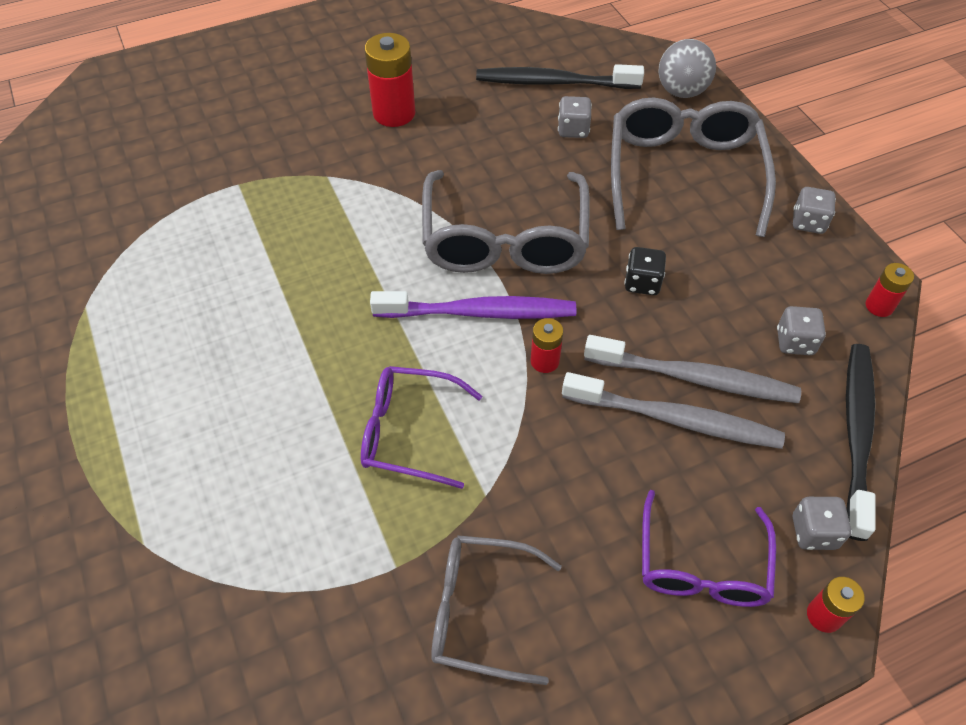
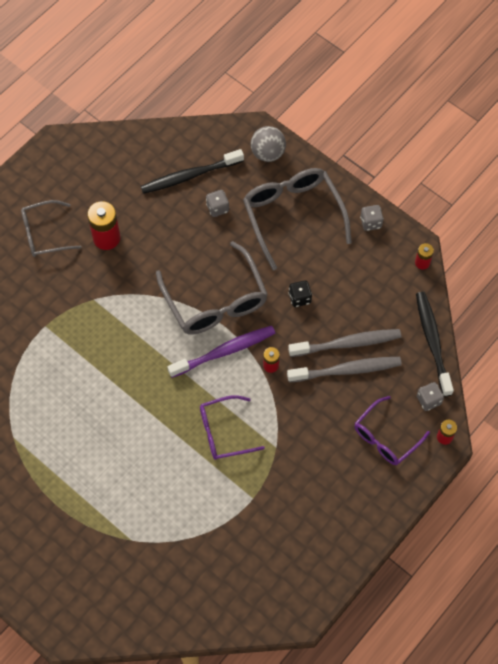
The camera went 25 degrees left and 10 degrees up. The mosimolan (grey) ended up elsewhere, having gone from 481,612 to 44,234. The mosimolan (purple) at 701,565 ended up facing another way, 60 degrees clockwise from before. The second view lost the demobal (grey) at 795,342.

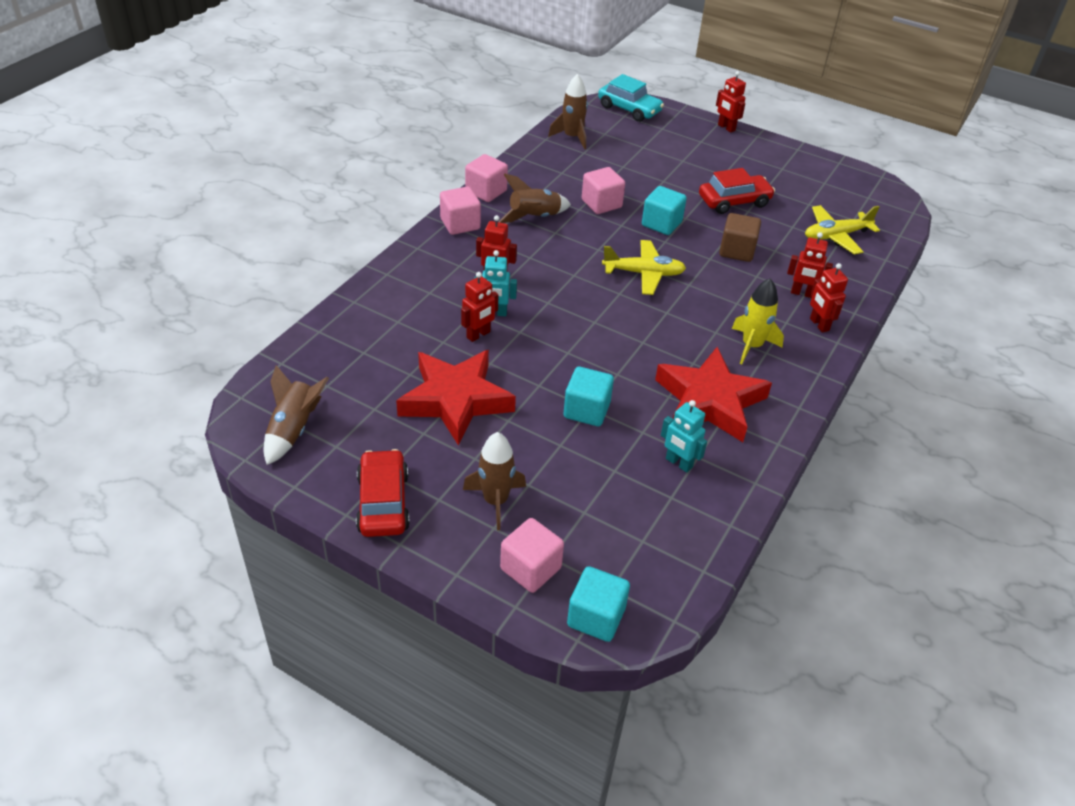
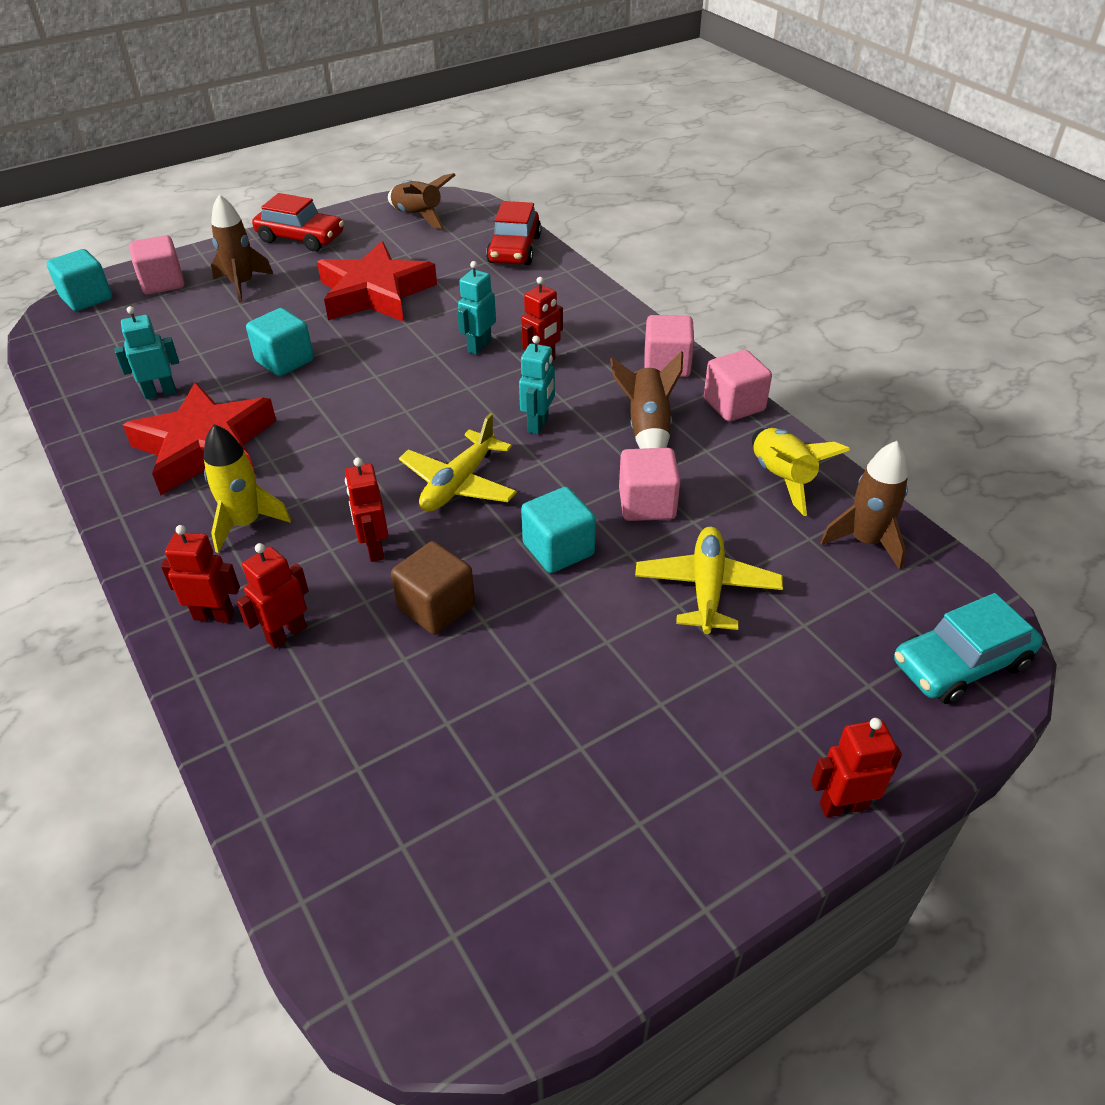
The camera went 120 degrees right and 0 degrees up. The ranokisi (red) ended up elsewhere, having gone from 478,335 to 374,549. The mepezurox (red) ended up elsewhere, having gone from 734,201 to 514,249. The second view gained the ranokisi (turquoise) at 538,424. The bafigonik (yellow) ended up elsewhere, having gone from 836,236 to 707,588. The second view gained the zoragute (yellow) at 782,478.

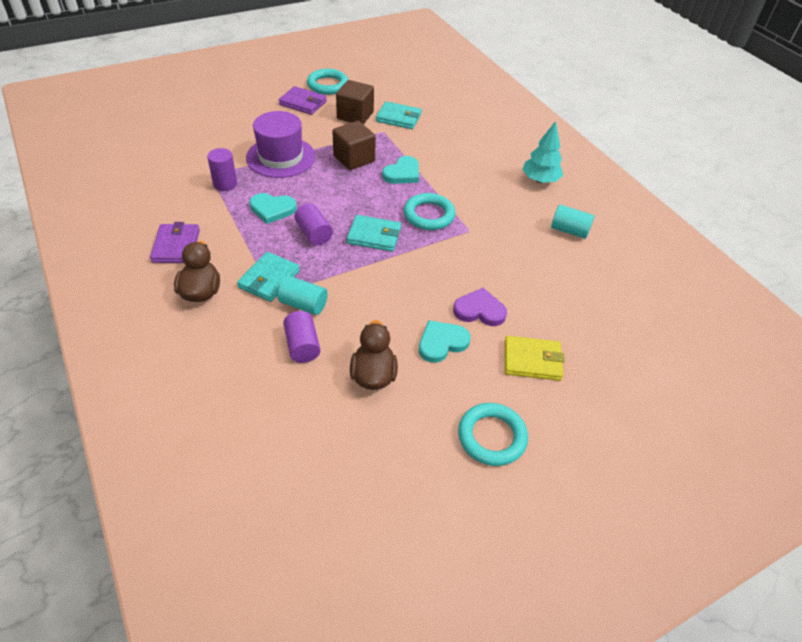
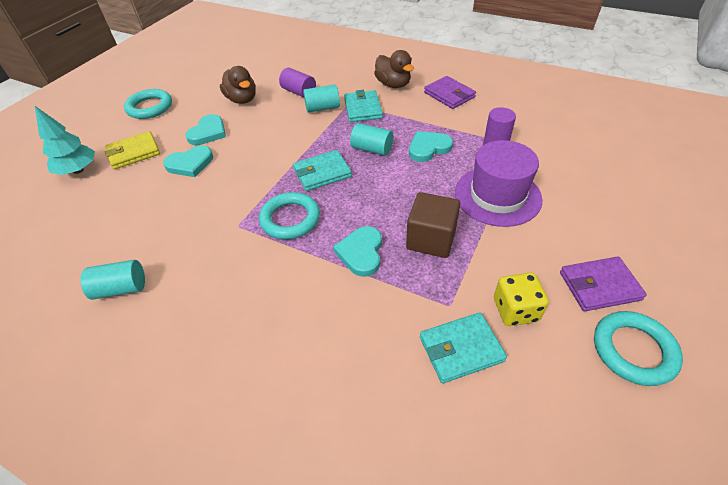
The camera went 150 degrees right and 0 degrees up. The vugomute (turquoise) ended up elsewhere, having gone from 540,180 to 78,170. What was the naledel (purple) at 479,310 turned into the naledel (turquoise) at 190,164. What was the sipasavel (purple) at 314,233 turned into the sipasavel (turquoise) at 372,149. Where the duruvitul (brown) stood at 355,115, the demobal (yellow) came to stand at 515,310.

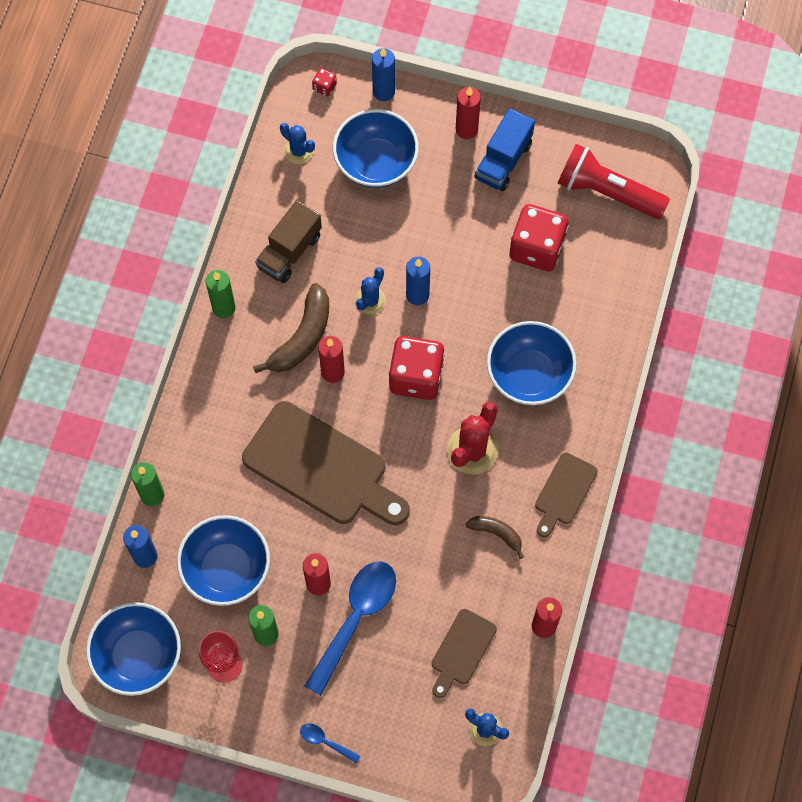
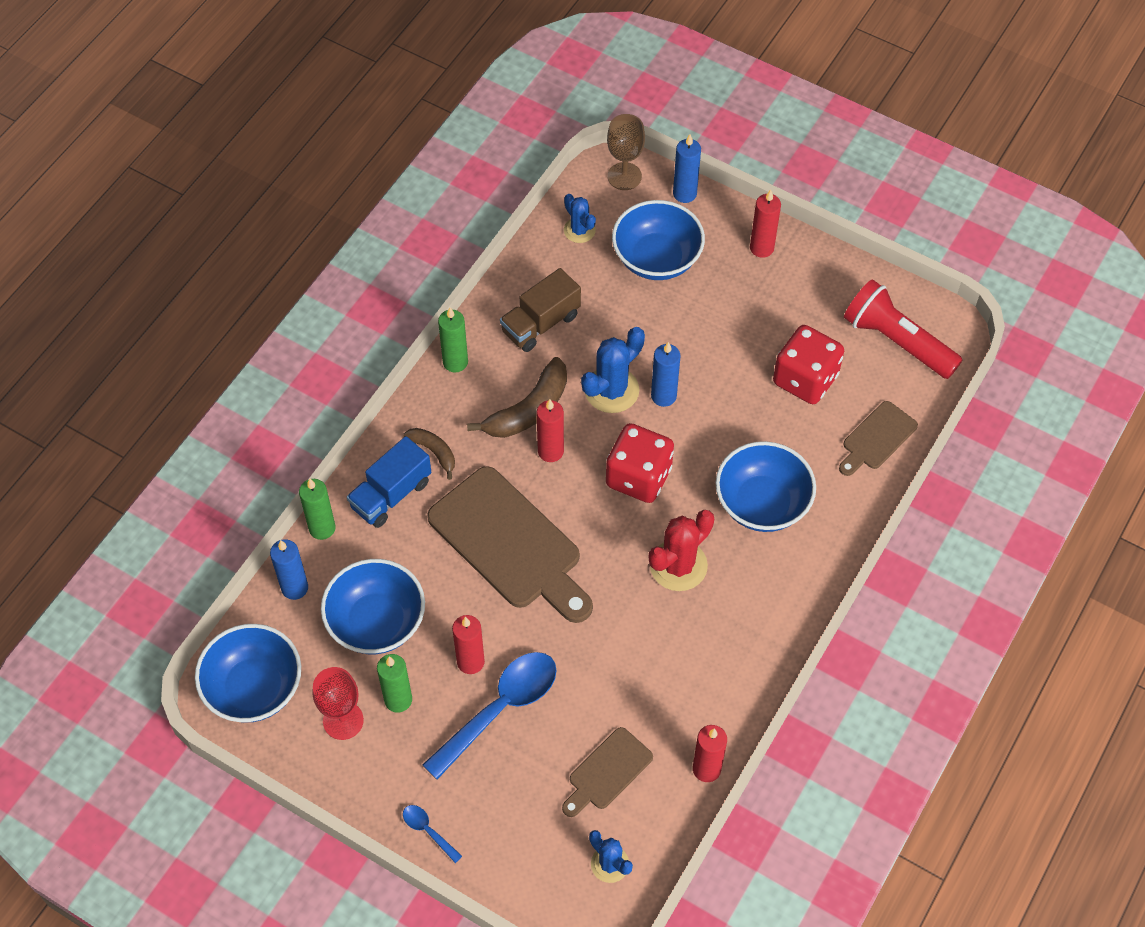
The camera went 15 degrees right and 10 degrees down. The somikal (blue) ended up elsewhere, having gone from 503,161 to 391,494. The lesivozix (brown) ended up elsewhere, having gone from 496,533 to 434,452. The size of the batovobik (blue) at 370,300 changed by a factor of 1.63. Where the demobal (red) stood at 324,87, the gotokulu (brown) came to stand at 624,176. The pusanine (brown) ended up elsewhere, having gone from 564,492 to 877,438.

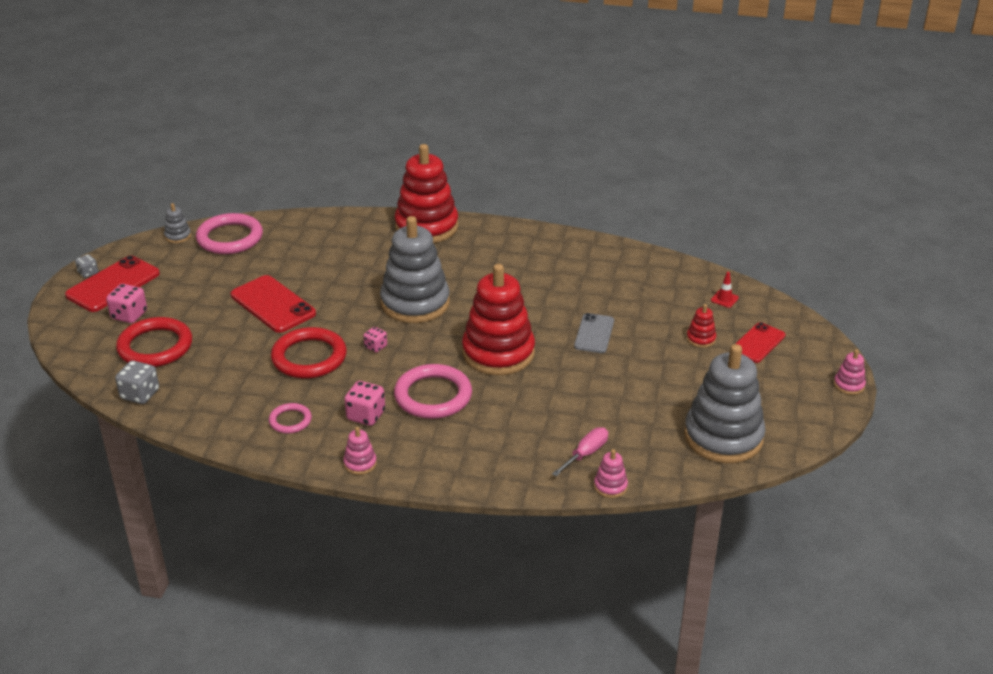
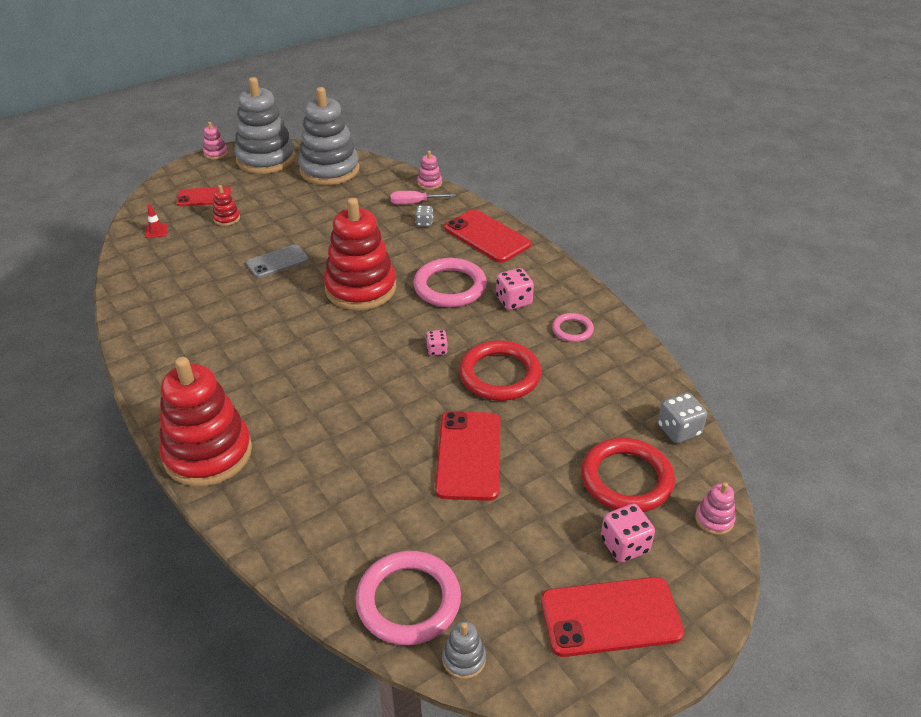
The camera went 135 degrees left and 5 degrees up. The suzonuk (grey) ended up elsewhere, having gone from 415,303 to 266,159. The demobal (grey) ended up elsewhere, having gone from 88,273 to 424,223. The second view gained the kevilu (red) at 487,236. The suzonuk (pink) ended up elsewhere, having gone from 360,463 to 714,519.

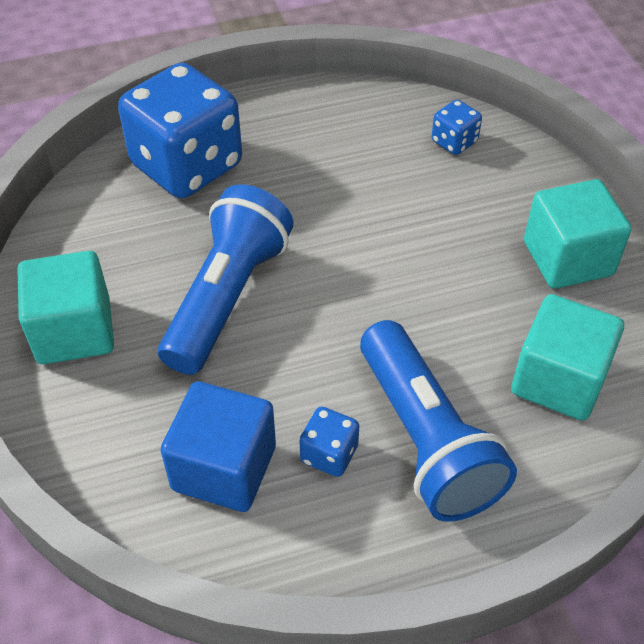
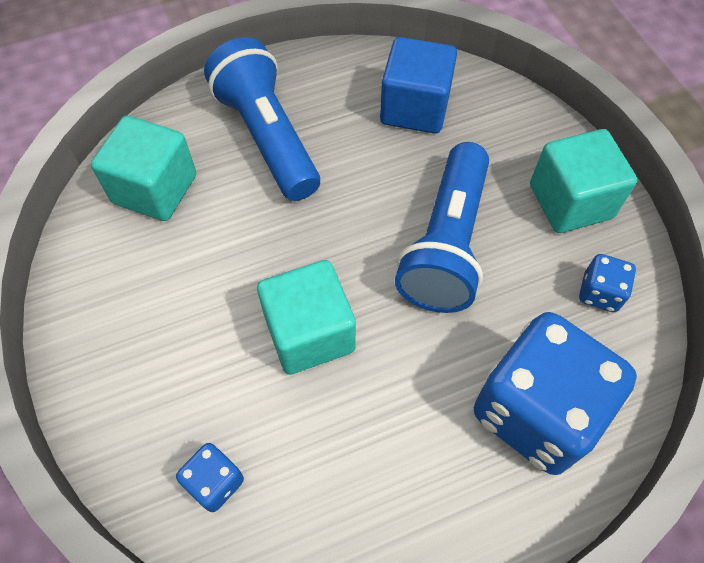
The camera went 175 degrees right and 10 degrees up. The duruvitul (turquoise) ended up elsewhere, having gone from 567,258 to 309,333. The demobal (blue) ended up elsewhere, having gone from 329,454 to 599,293.

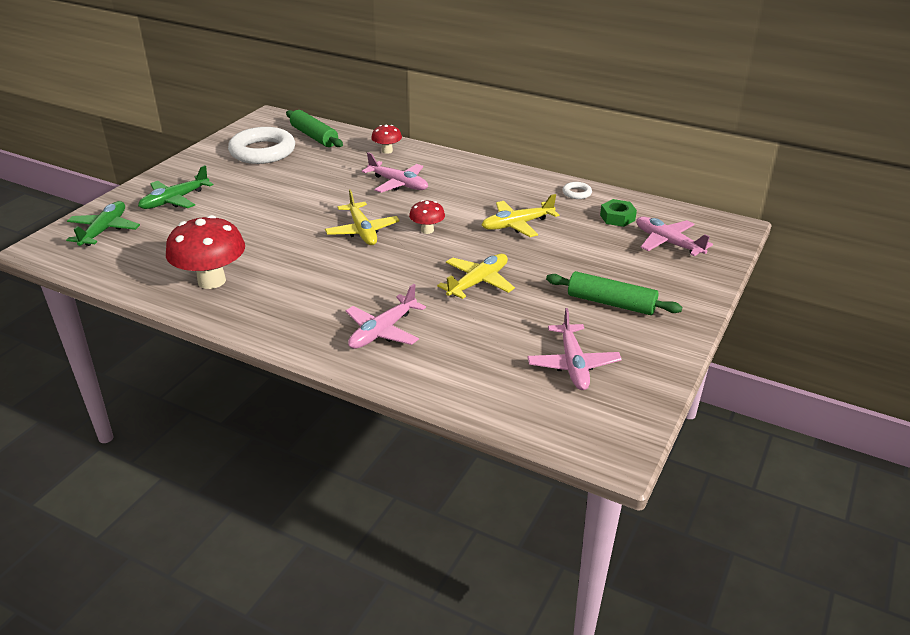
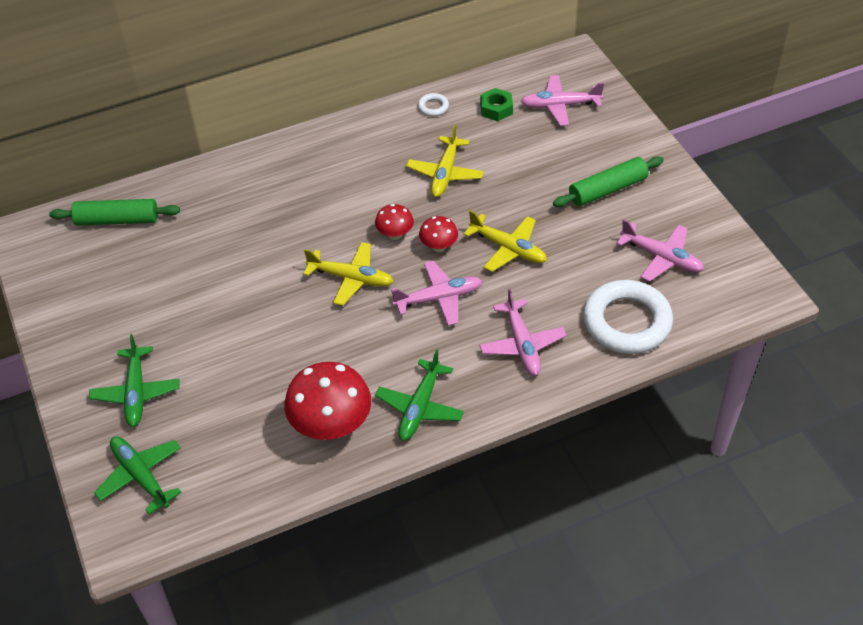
The camera went 50 degrees left and 15 degrees up. The second view gained the bafigonik (green) at 420,407. The bafigonik (pink) ended up elsewhere, having gone from 398,184 to 438,298. The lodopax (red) ended up elsewhere, having gone from 387,151 to 438,247. The bafigonik (yellow) at 478,282 ended up facing another way, 135 degrees clockwise from before. The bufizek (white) ended up elsewhere, having gone from 262,151 to 626,322.

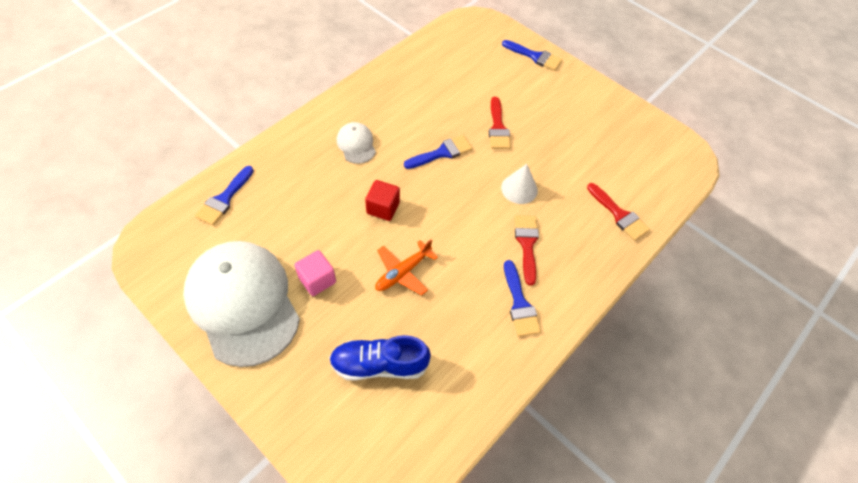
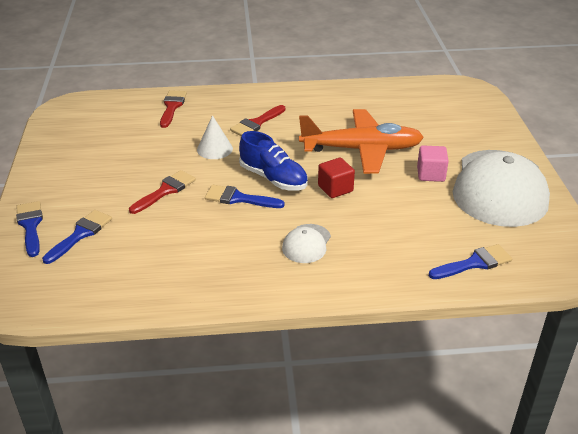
The camera went 135 degrees left and 20 degrees down. The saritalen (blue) ended up elsewhere, having gone from 520,304 to 80,234. The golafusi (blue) ended up elsewhere, having gone from 379,364 to 273,178. The size of the bafigonik (orange) at 403,272 changed by a factor of 1.91.

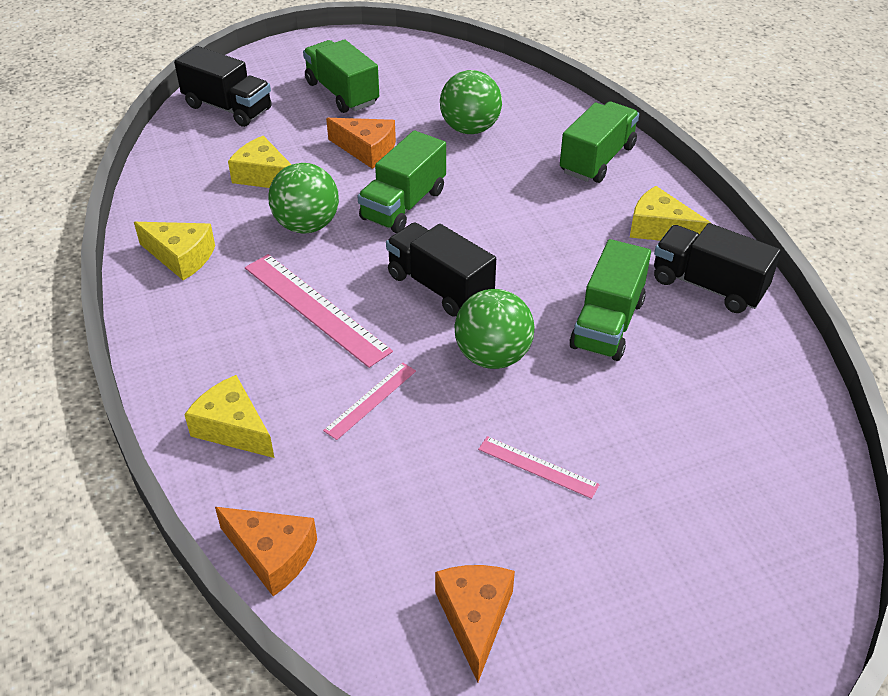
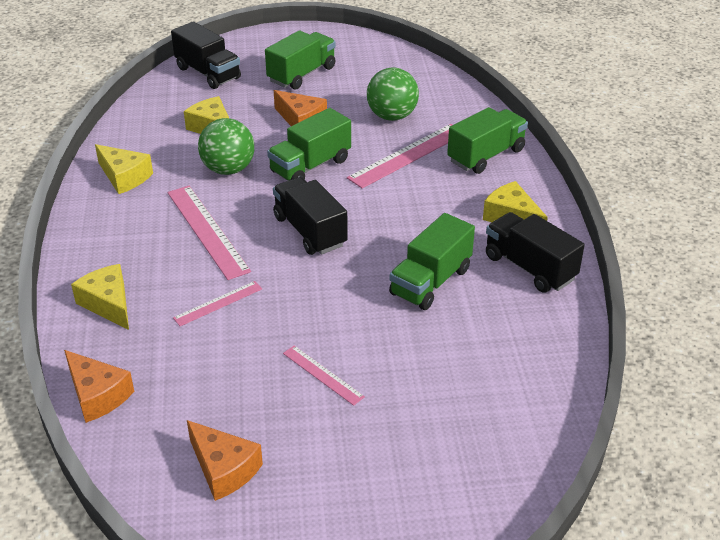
The camera went 15 degrees right and 5 degrees down. The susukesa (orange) at 475,618 ended up facing another way, 120 degrees clockwise from before. The somikal (green) at 342,93 ended up facing another way, 60 degrees clockwise from before. The second view gained the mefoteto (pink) at 408,155. The second view lost the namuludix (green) at 492,356.

